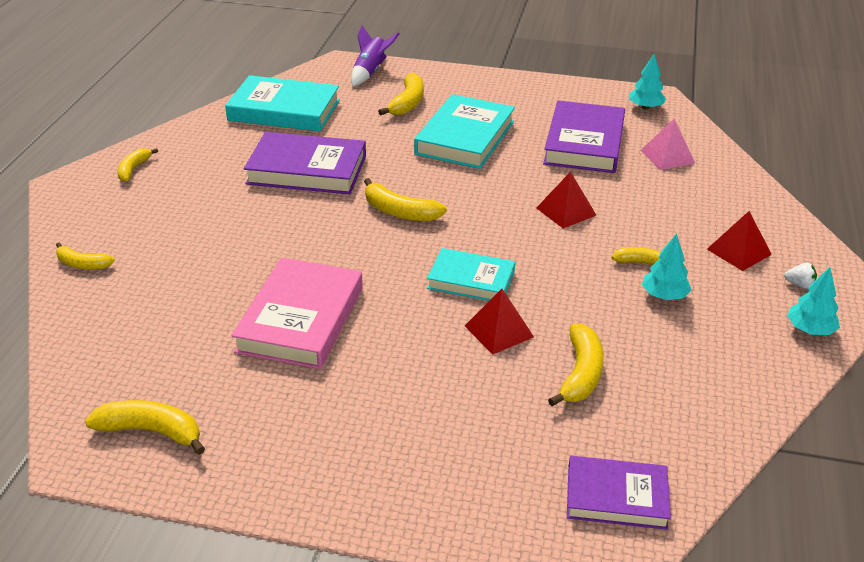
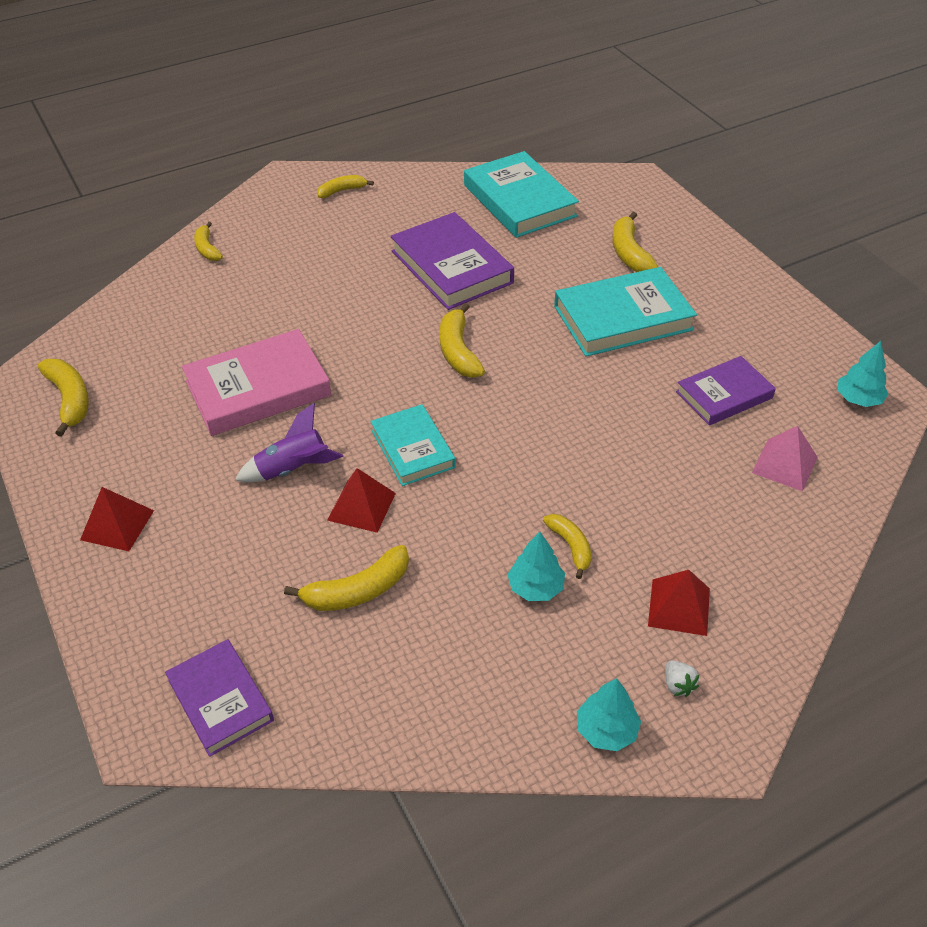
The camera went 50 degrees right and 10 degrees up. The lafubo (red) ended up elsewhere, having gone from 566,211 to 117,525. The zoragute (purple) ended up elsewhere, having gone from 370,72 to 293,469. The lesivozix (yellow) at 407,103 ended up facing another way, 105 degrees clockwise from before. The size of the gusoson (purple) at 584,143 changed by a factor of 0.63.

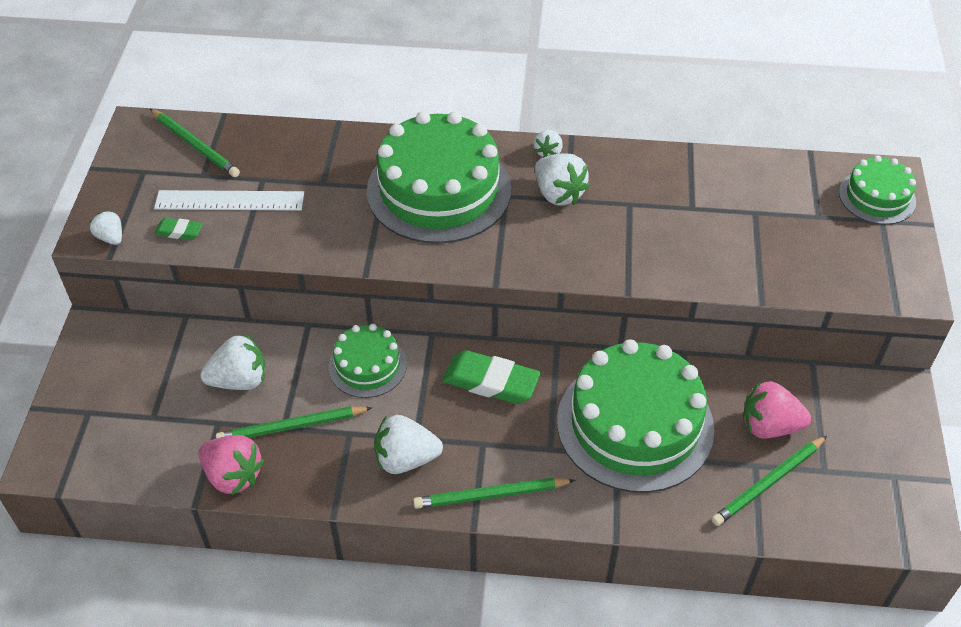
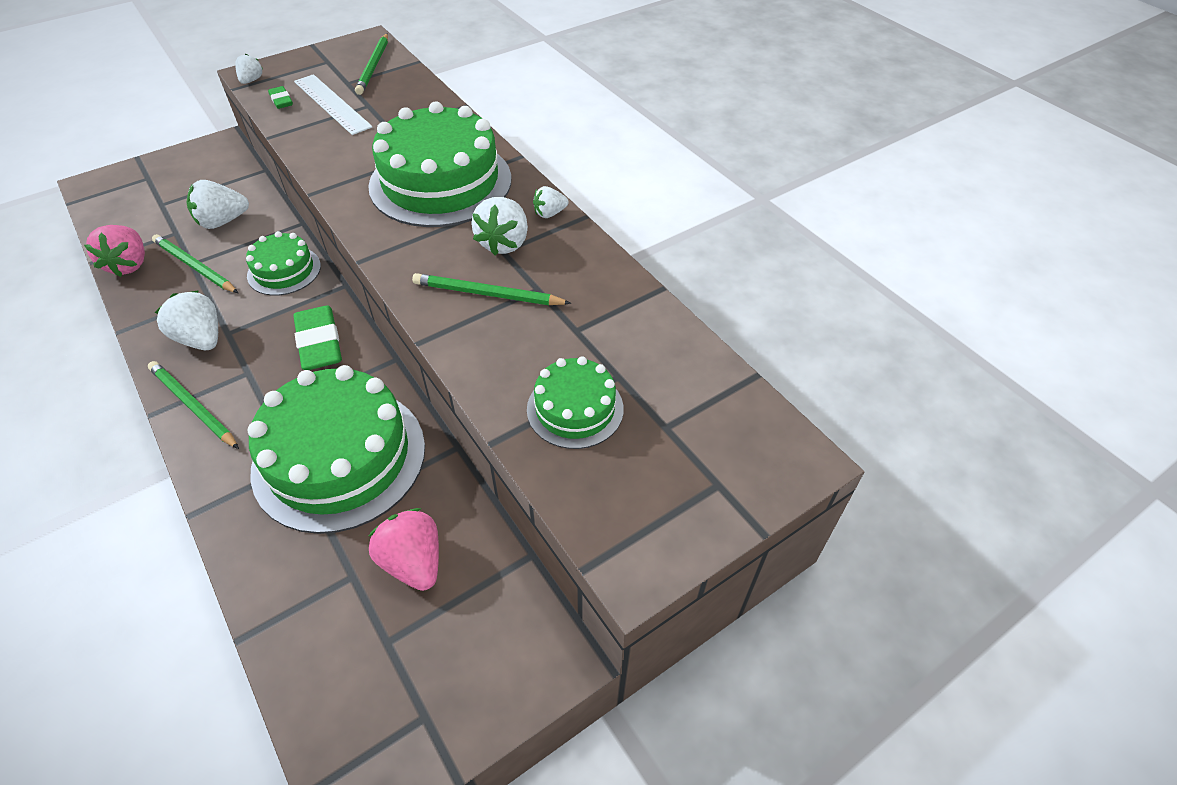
The camera went 50 degrees right and 0 degrees up. The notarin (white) at 239,380 ended up facing another way, 120 degrees clockwise from before. The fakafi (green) ended up elsewhere, having gone from 768,483 to 487,294. The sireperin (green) ended up elsewhere, having gone from 877,197 to 575,409.

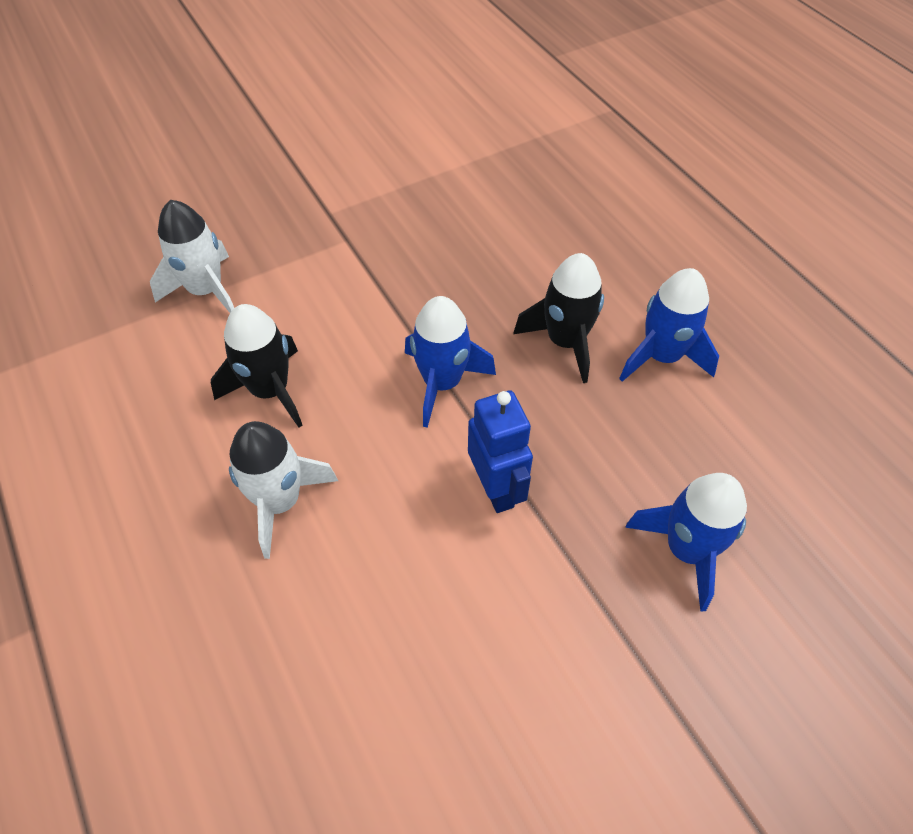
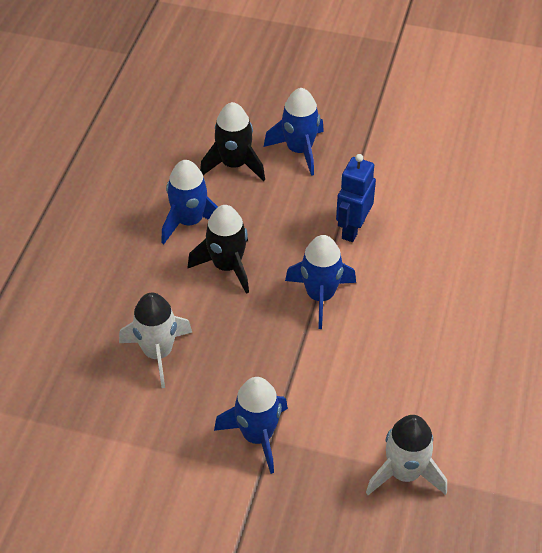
The camera went 135 degrees left and 5 degrees down. The zoragute (white) ended up elsewhere, having gone from 280,501 to 158,353. The zoragute (black) ended up elsewhere, having gone from 270,391 to 234,164. The second view gained the zoragute (blue) at 257,436.

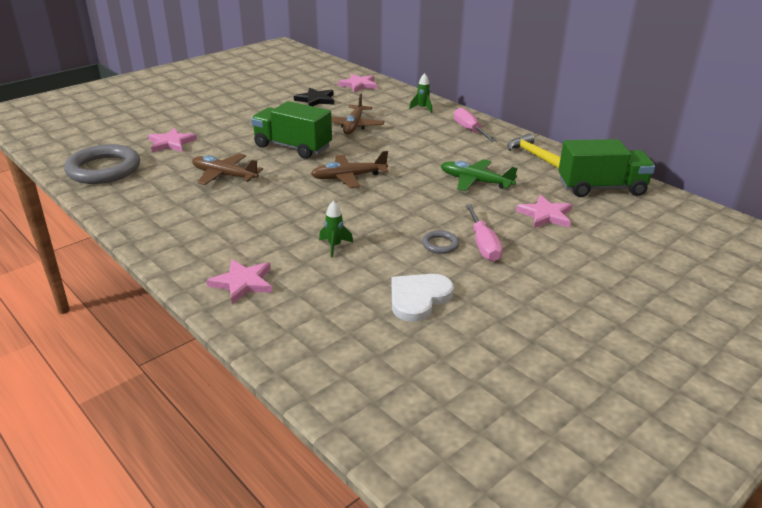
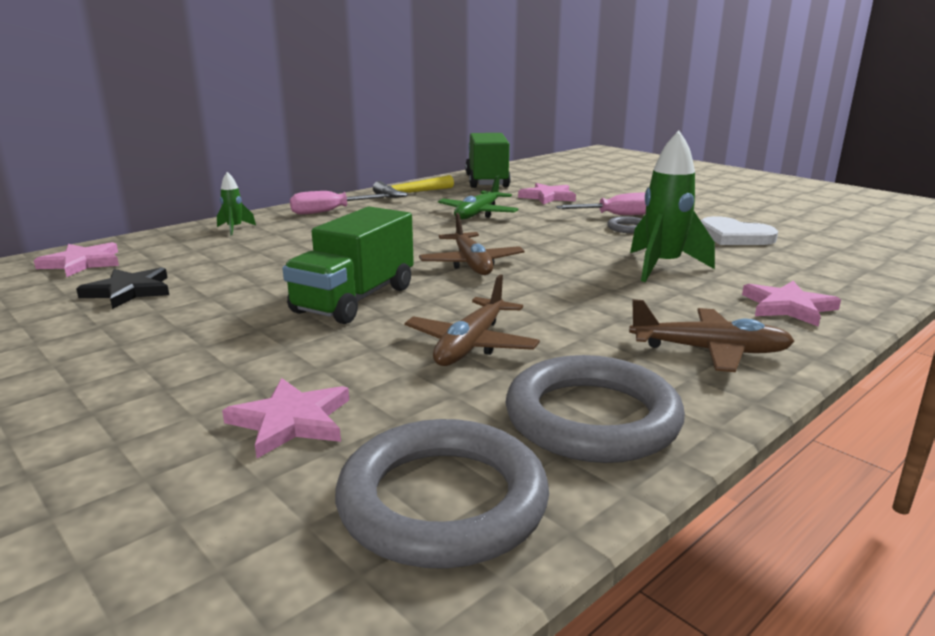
The camera went 90 degrees left and 10 degrees down. The second view gained the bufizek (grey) at 592,418. The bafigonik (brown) ended up elsewhere, having gone from 354,126 to 709,351. The size of the zoragute (green) at 334,246 changed by a factor of 1.98.

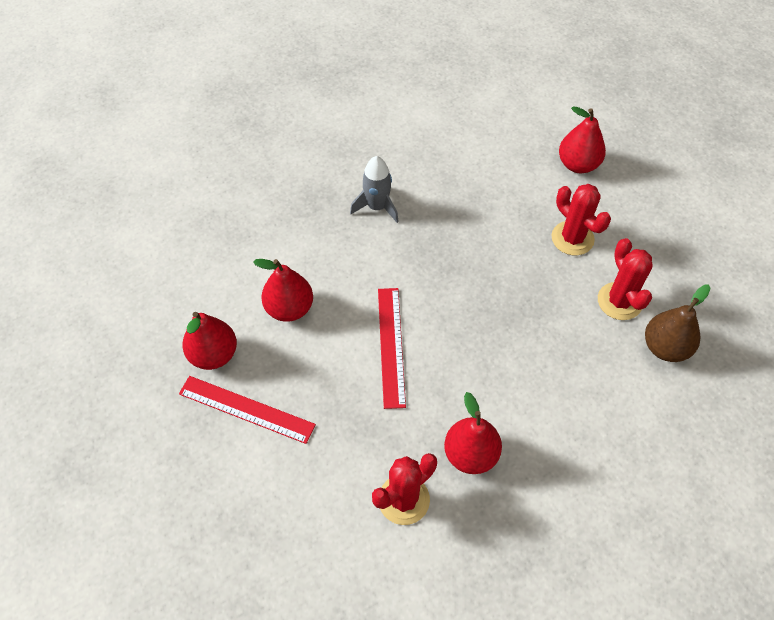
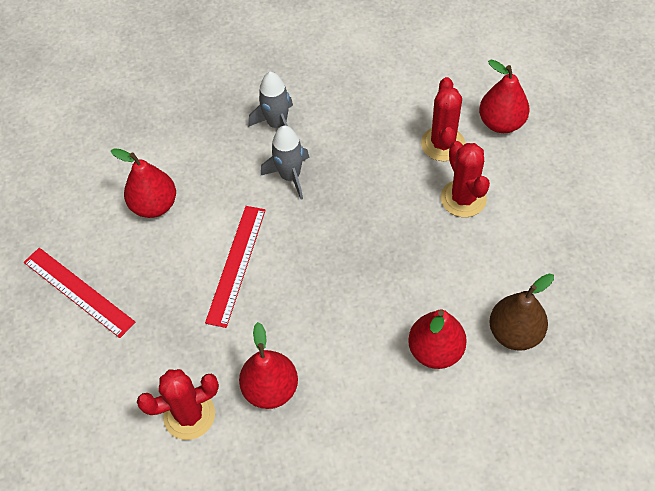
The camera went 20 degrees right and 0 degrees up. The second view gained the zoragute (grey) at 290,176. The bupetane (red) ended up elsewhere, having gone from 214,354 to 435,351. The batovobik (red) ended up elsewhere, having gone from 619,301 to 442,144.

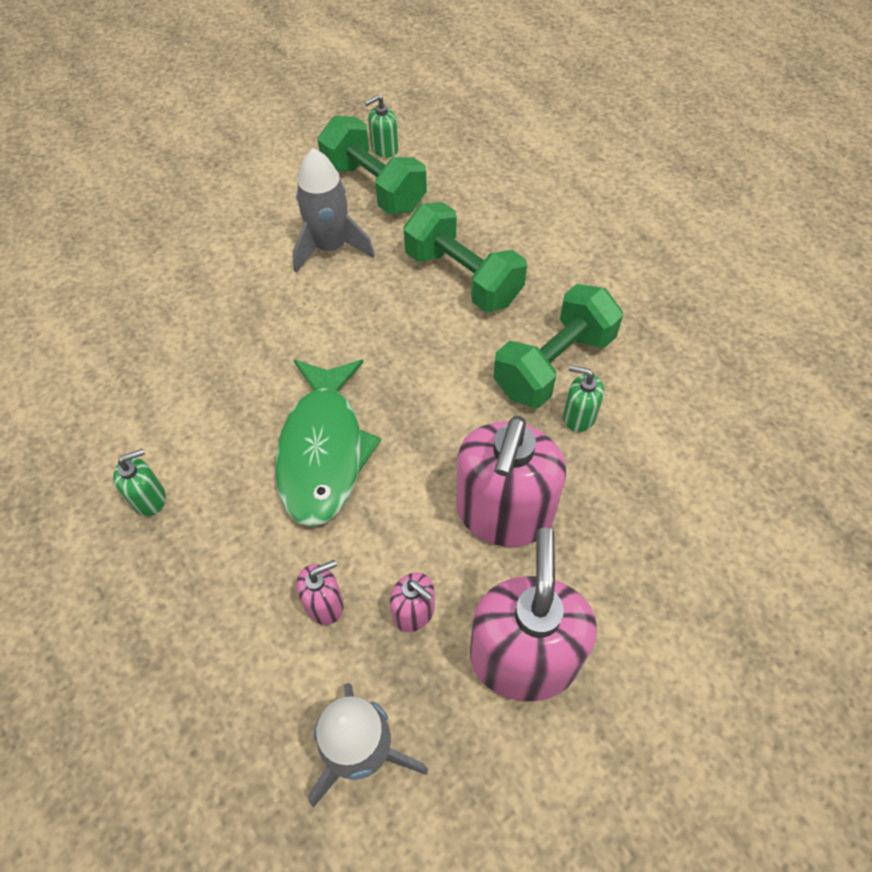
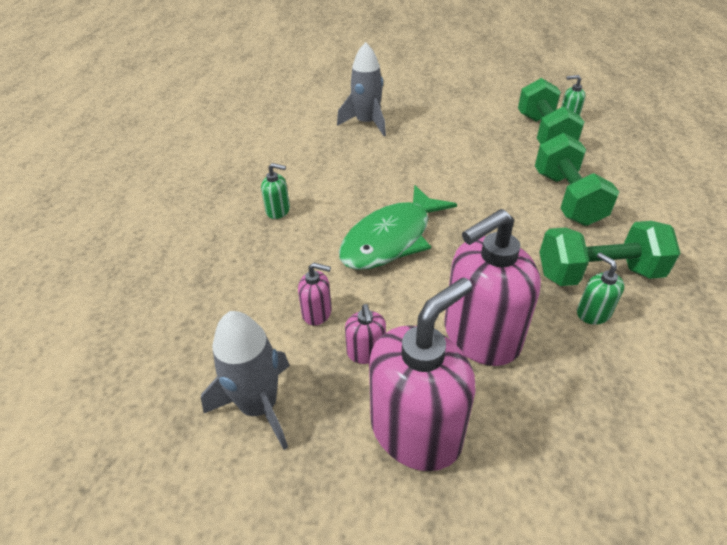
The camera went 40 degrees right and 15 degrees down. The zoragute (grey) ended up elsewhere, having gone from 331,248 to 367,123.

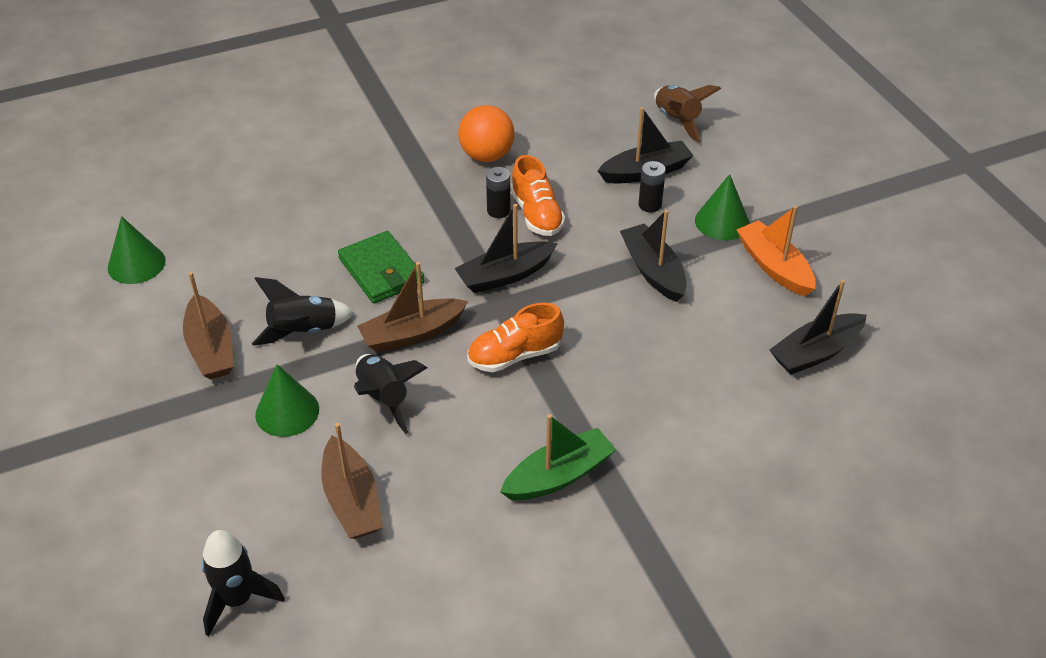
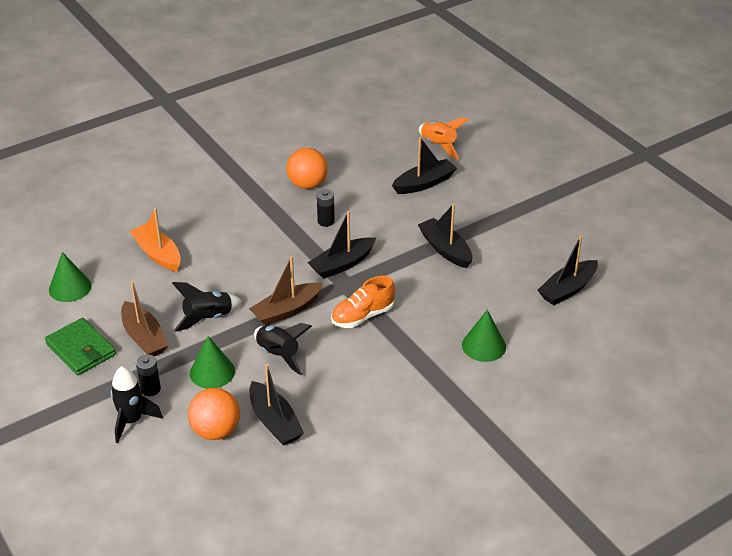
The camera went 10 degrees left and 5 degrees down. The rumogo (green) ended up elsewhere, having gone from 381,271 to 81,349. The zoragute (black) ended up elsewhere, having gone from 238,599 to 132,421. The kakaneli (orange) ended up elsewhere, having gone from 774,267 to 157,254. The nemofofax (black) ended up elsewhere, having gone from 650,205 to 150,389. The second view gained the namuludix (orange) at 216,431. What was the kakaneli (brown) at 352,500 turned into the kakaneli (black) at 275,422. What was the zoragute (brown) at 677,121 turned into the zoragute (orange) at 438,146. The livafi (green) ended up elsewhere, having gone from 722,222 to 483,345. The second view lost the kakaneli (green) at 558,476. The second view lost the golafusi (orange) at 537,214.

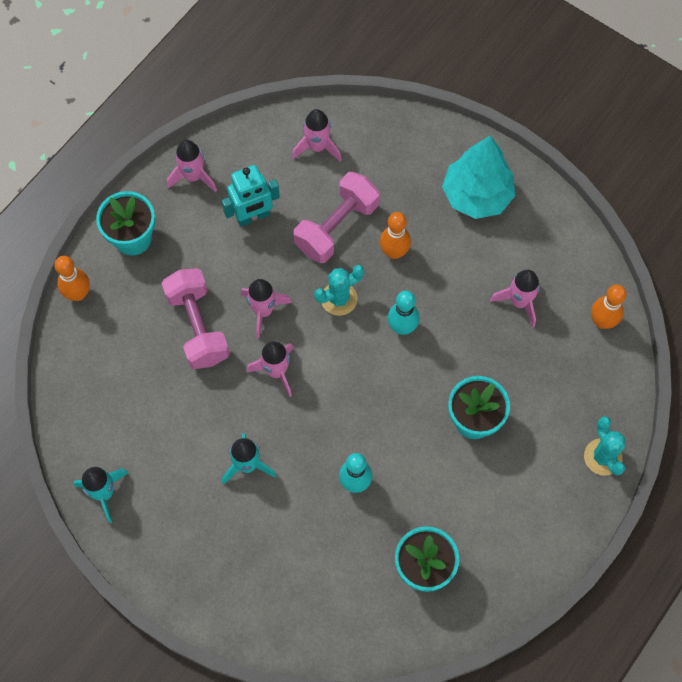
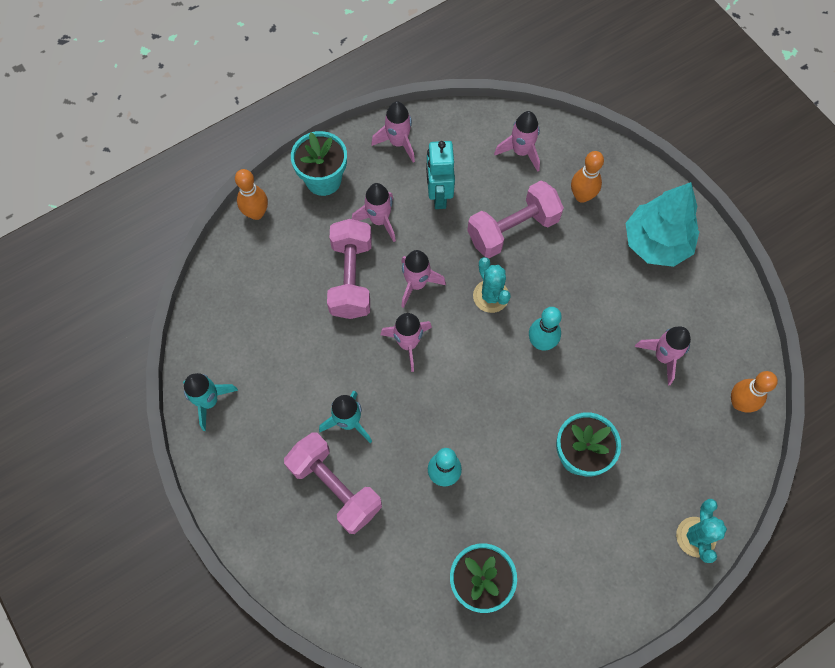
The camera went 20 degrees right and 0 degrees up. The second view gained the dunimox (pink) at 335,487. The second view gained the zoragute (pink) at 379,220. The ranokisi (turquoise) at 253,217 ended up facing another way, 90 degrees clockwise from before. The batovobik (turquoise) at 339,299 ended up facing another way, 75 degrees clockwise from before. The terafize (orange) ended up elsewhere, having gone from 394,252 to 582,196.

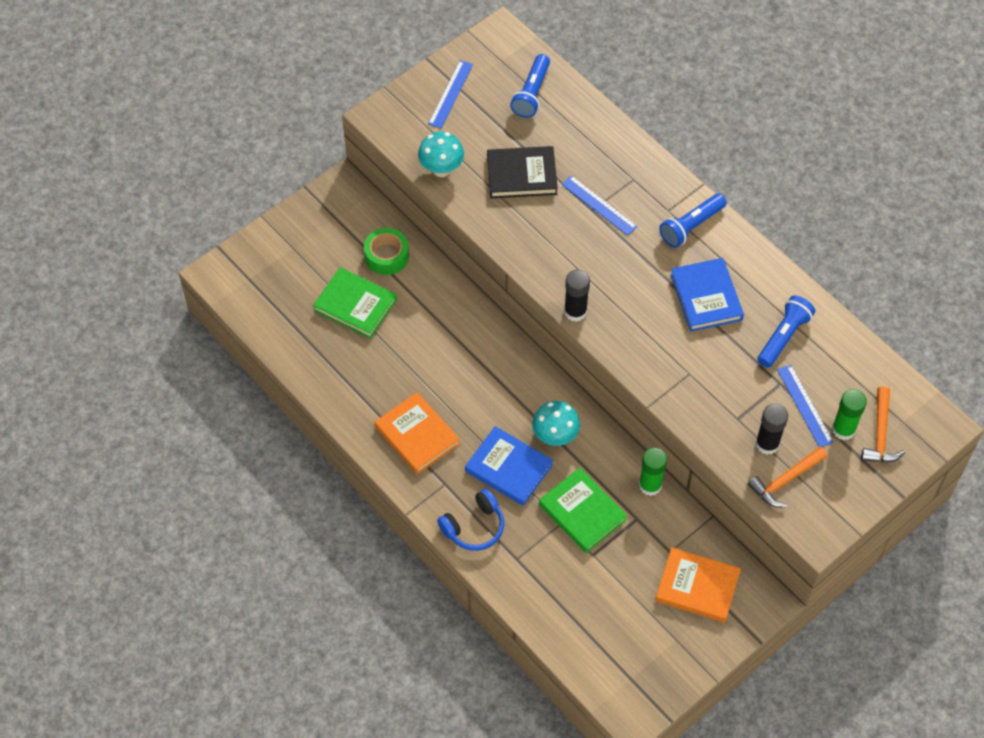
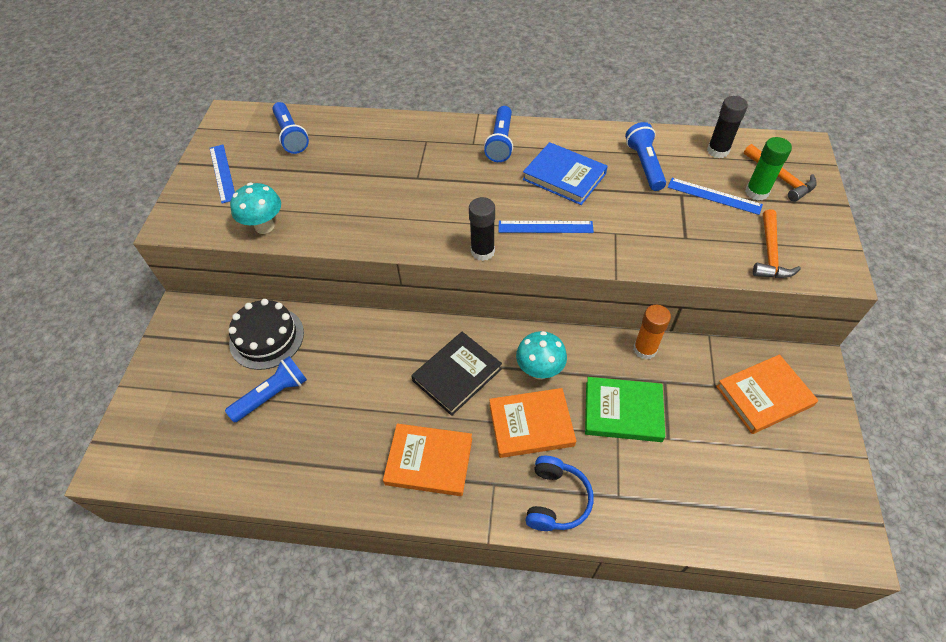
The camera went 40 degrees left and 5 degrees down. Where the gusoson (green) stood at 355,305, the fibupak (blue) came to stand at 272,395. Where the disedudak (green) stood at 386,256, the sireperin (black) came to stand at 267,337. The gusoson (black) ended up elsewhere, having gone from 521,175 to 457,375. What was the gusoson (blue) at 508,468 turned into the gusoson (orange) at 531,425. The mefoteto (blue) ended up elsewhere, having gone from 599,205 to 545,227. What was the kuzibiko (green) at 650,485 turned into the kuzibiko (orange) at 644,349. The kuzibiko (black) ended up elsewhere, having gone from 767,444 to 718,151.

